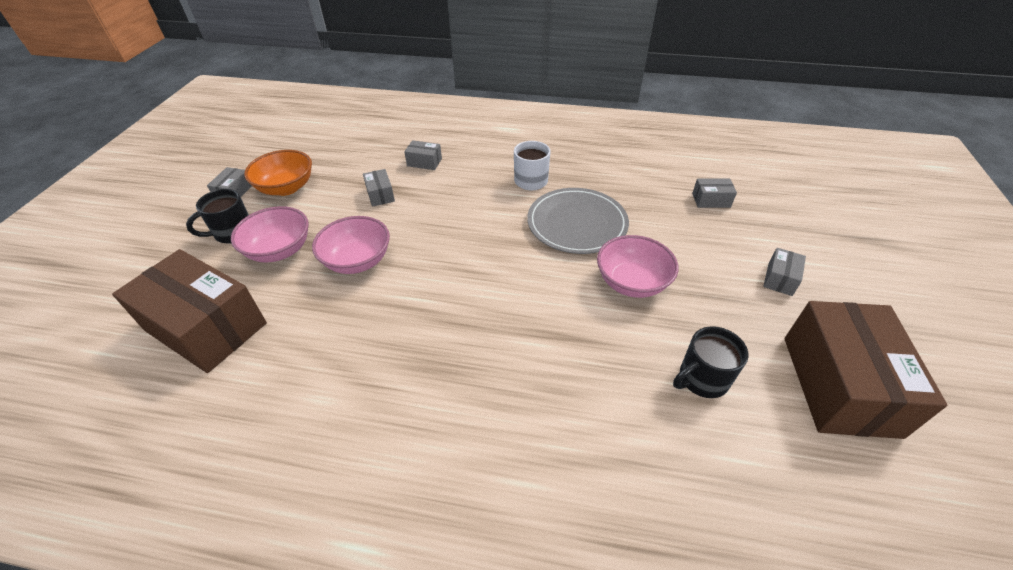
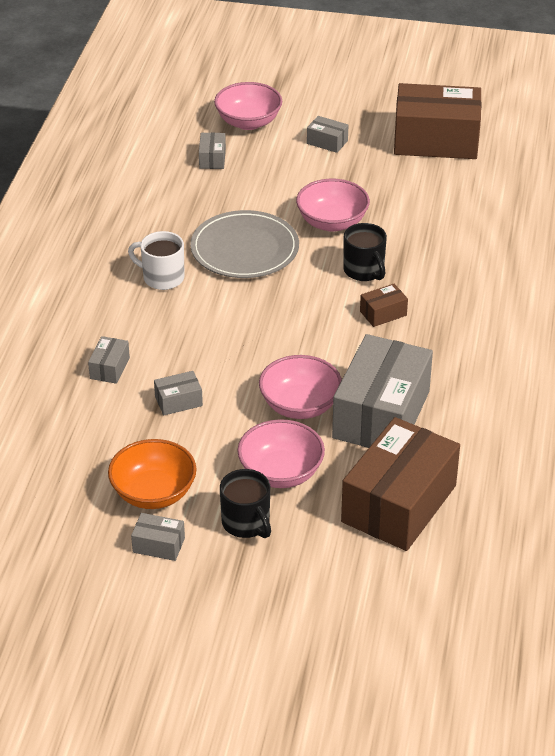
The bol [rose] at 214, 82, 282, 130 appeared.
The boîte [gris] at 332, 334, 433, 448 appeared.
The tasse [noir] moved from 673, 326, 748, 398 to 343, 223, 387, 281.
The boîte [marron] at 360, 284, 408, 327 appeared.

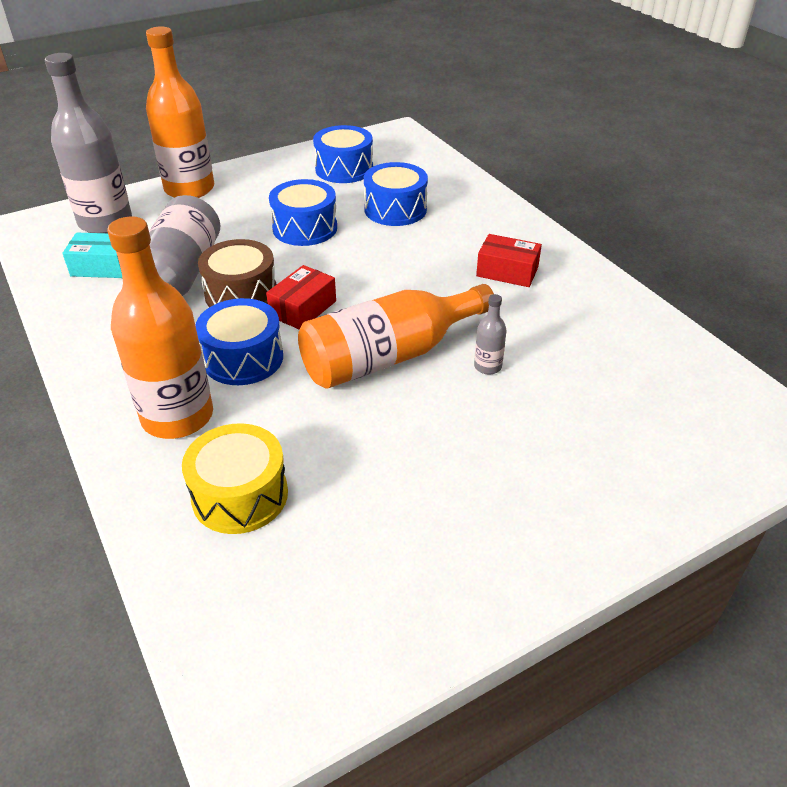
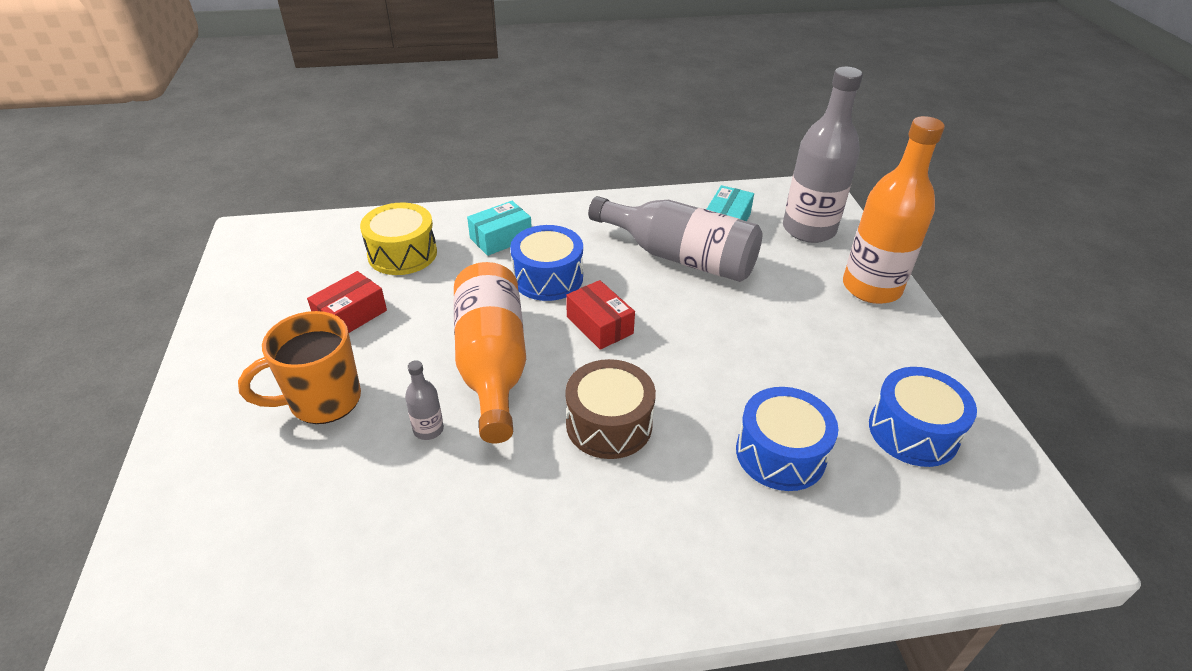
The tasse [orange] at 238, 311, 361, 424 appeared.
The boîte [rouge] moved from 476, 234, 542, 287 to 307, 271, 387, 333.
The bouteille [orange] at 107, 216, 213, 439 was replaced by the boîte [turquoise] at 467, 201, 532, 256.
The tambour [marron] moved from 198, 239, 277, 307 to 565, 359, 656, 459.
The tambour [bleu] at 269, 179, 337, 246 disappeared.

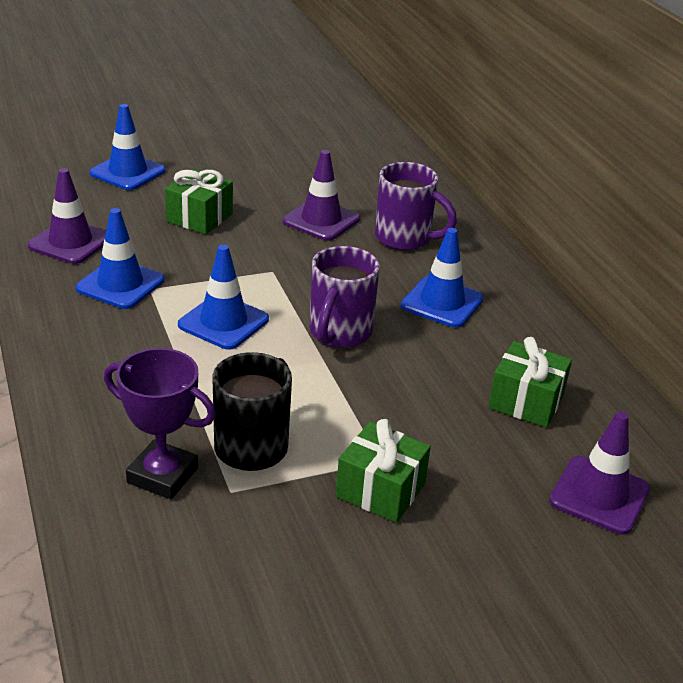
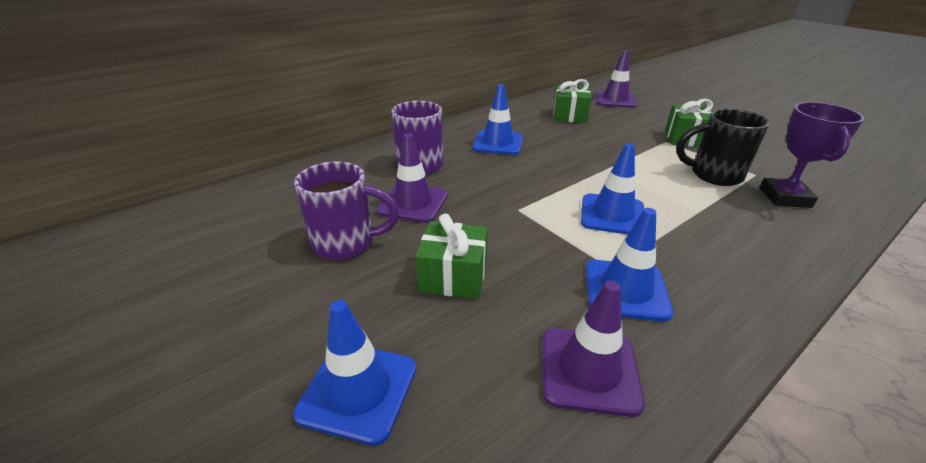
The tasse [violet] moved from 310, 246, 380, 348 to 294, 161, 399, 260.

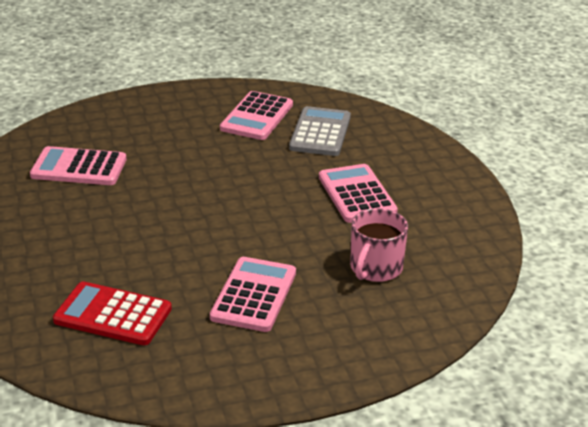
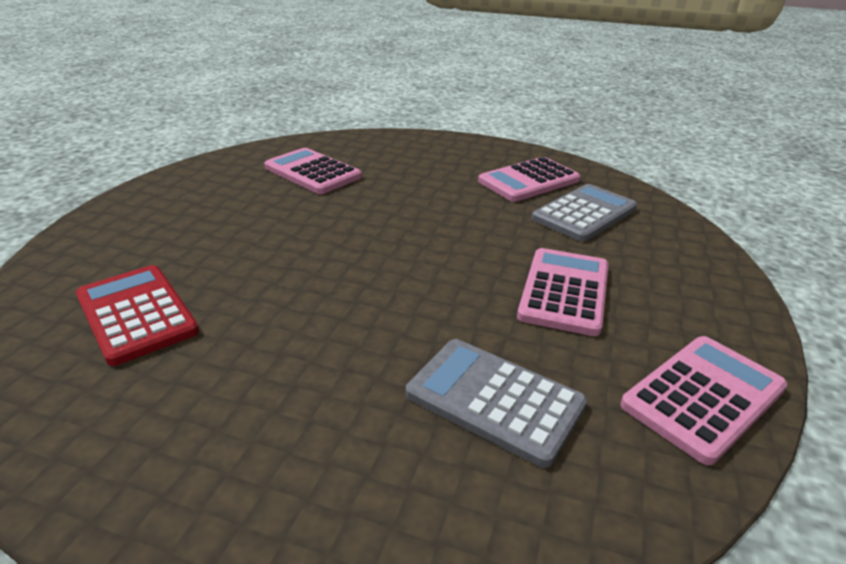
The tasse [rose] at 350, 208, 408, 282 was replaced by the calculatrice [gris] at 406, 339, 587, 468.
The calculatrice [rose] moved from 210, 257, 296, 332 to 621, 336, 788, 465.

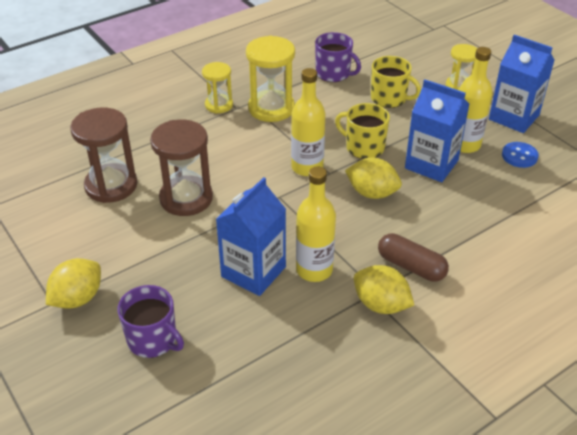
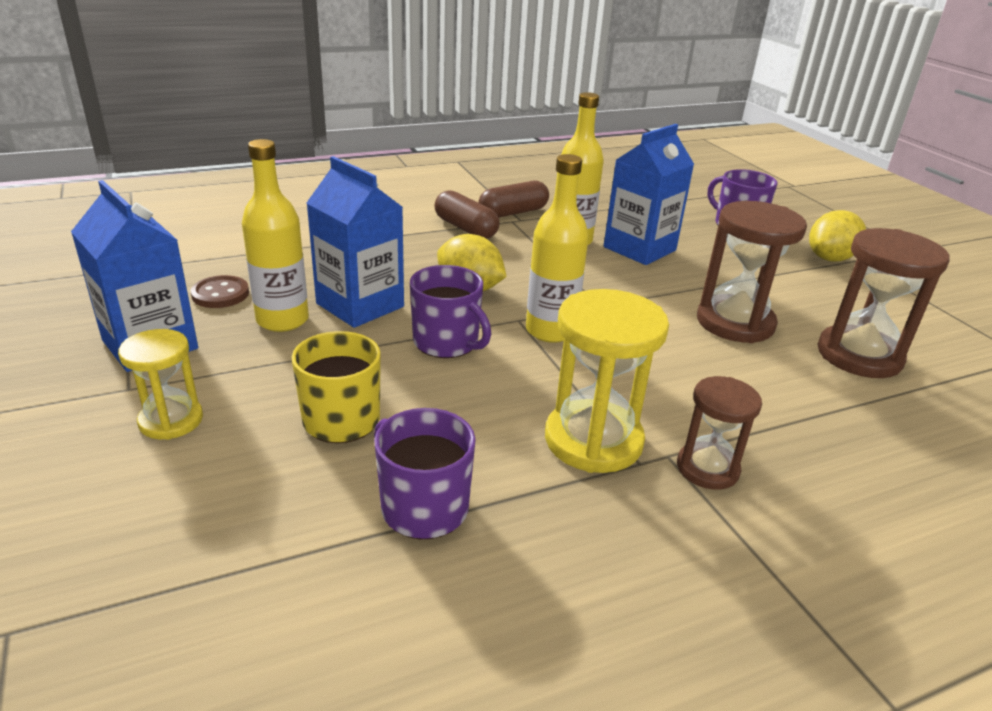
The bouton [bleu] at 502, 142, 539, 168 became the bouton [marron] at 191, 275, 249, 308.
The tasse [jaune] at 335, 103, 390, 159 became the tasse [violet] at 410, 265, 491, 358.
The citron [jaune] at 354, 265, 414, 314 was replaced by the gélule [marron] at 478, 181, 549, 217.
The sablier [jaune] at 202, 62, 233, 113 became the sablier [marron] at 677, 376, 762, 490.

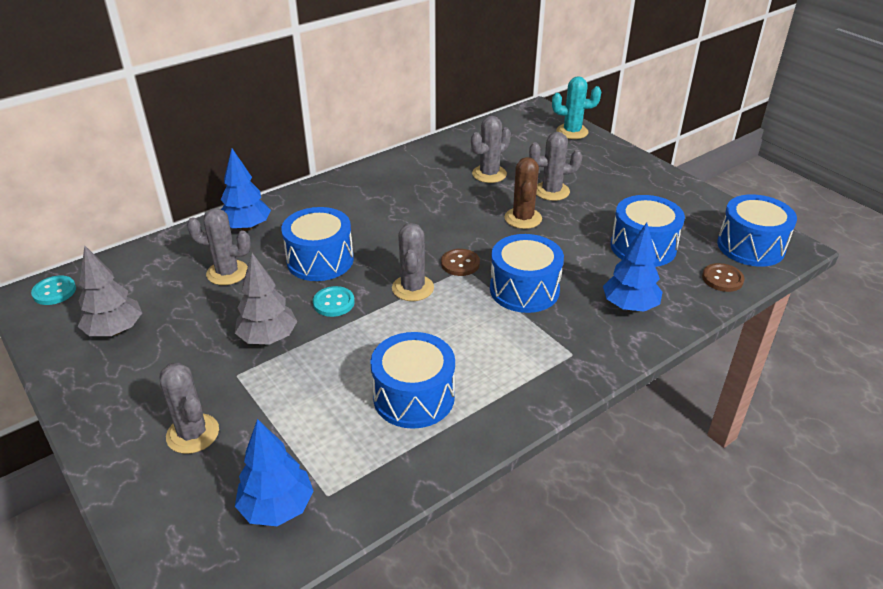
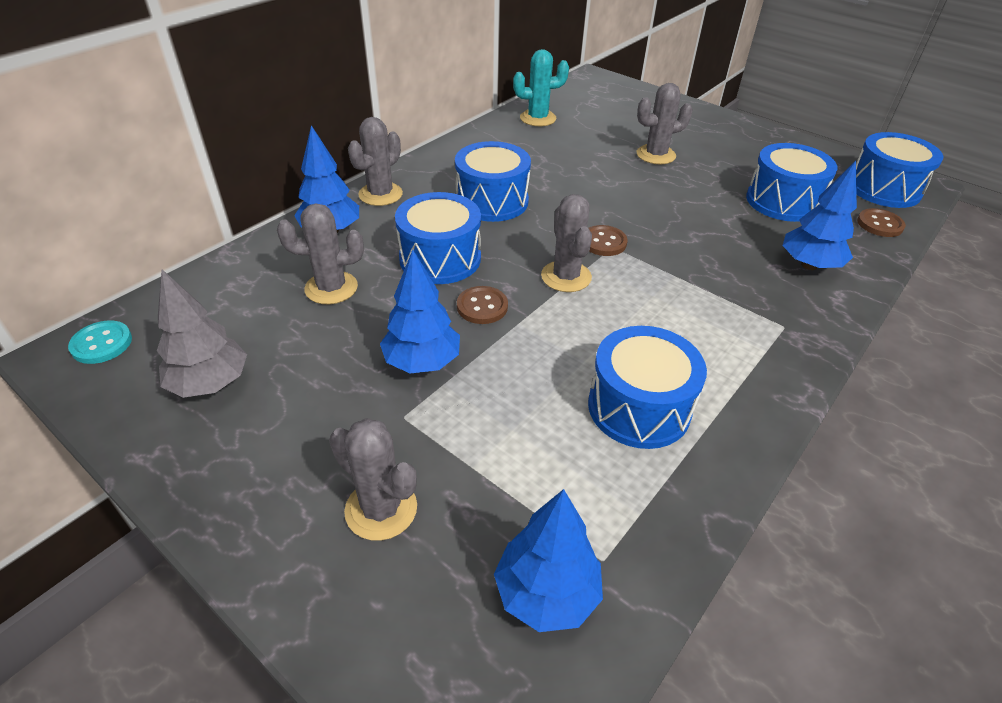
The cactus [gris] moved from 471, 116, 511, 183 to 348, 117, 403, 206.
The arbre [gris] at 235, 253, 297, 345 became the arbre [bleu] at 380, 250, 460, 374.
The tambour [bleu] moved from 490, 234, 564, 313 to 455, 141, 531, 222.
The bouton [turquoise] at 313, 286, 355, 317 became the bouton [marron] at 457, 286, 508, 324.
The cactus [turquoise] moved from 552, 76, 601, 139 to 513, 49, 569, 126.
The cactus [marron] at 505, 157, 542, 229 disappeared.

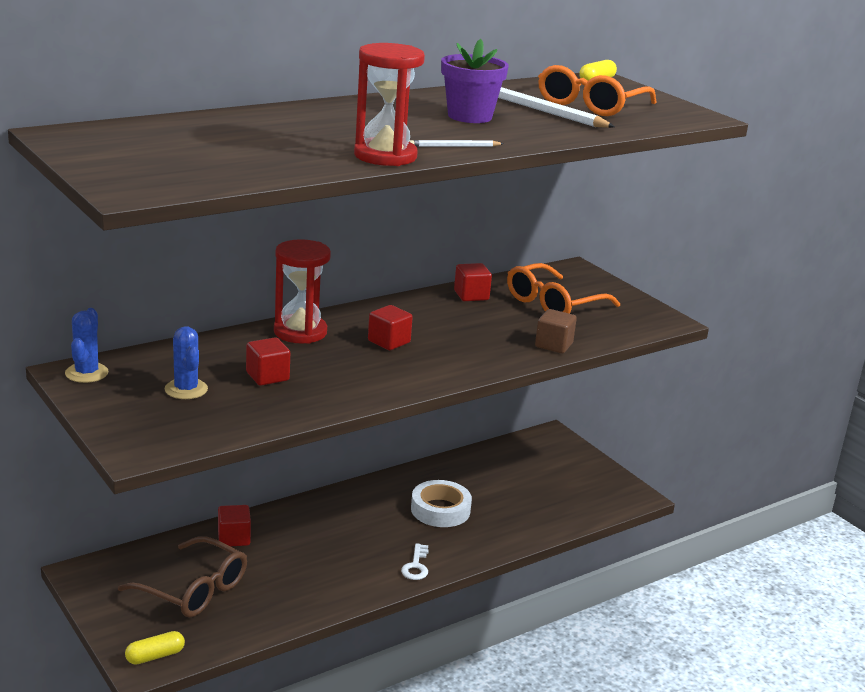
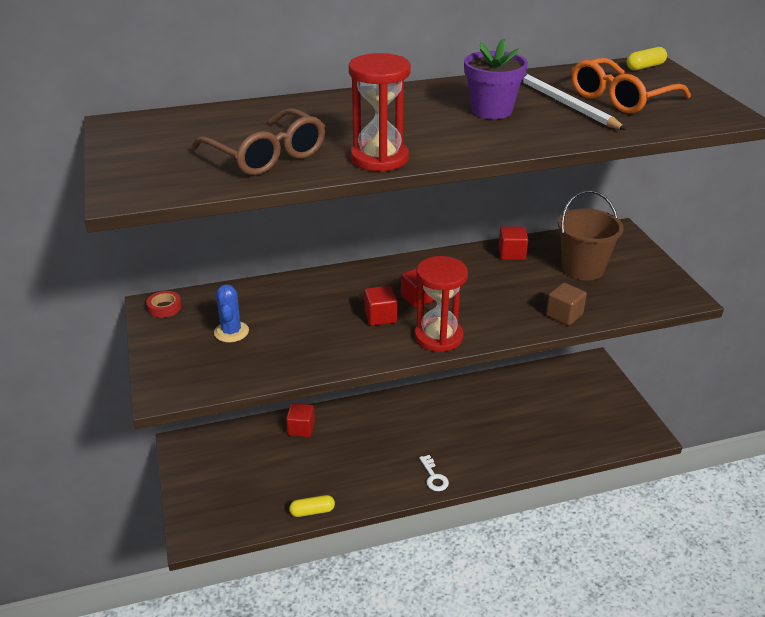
The cactus [bleu] at 65, 308, 108, 383 was replaced by the ruban adhésif [rouge] at 146, 291, 182, 318.
The lunettes [marron] moved from 118, 536, 247, 617 to 192, 108, 325, 175.
The gélule [jaune] moved from 125, 631, 185, 665 to 289, 495, 335, 517.
The cube [rouge] moved from 246, 337, 290, 386 to 364, 286, 397, 326.
The sablier [rouge] moved from 274, 239, 331, 344 to 415, 256, 468, 352.
The clé [blanc] at 401, 543, 429, 580 turned 45 degrees counterclockwise.
The lunettes [orange] at 507, 263, 620, 314 was replaced by the seau [marron] at 558, 190, 624, 281.
The crayon [blanc] at 409, 140, 504, 147 disappeared.
The ruban adhésif [blanc] at 411, 480, 472, 527 disappeared.

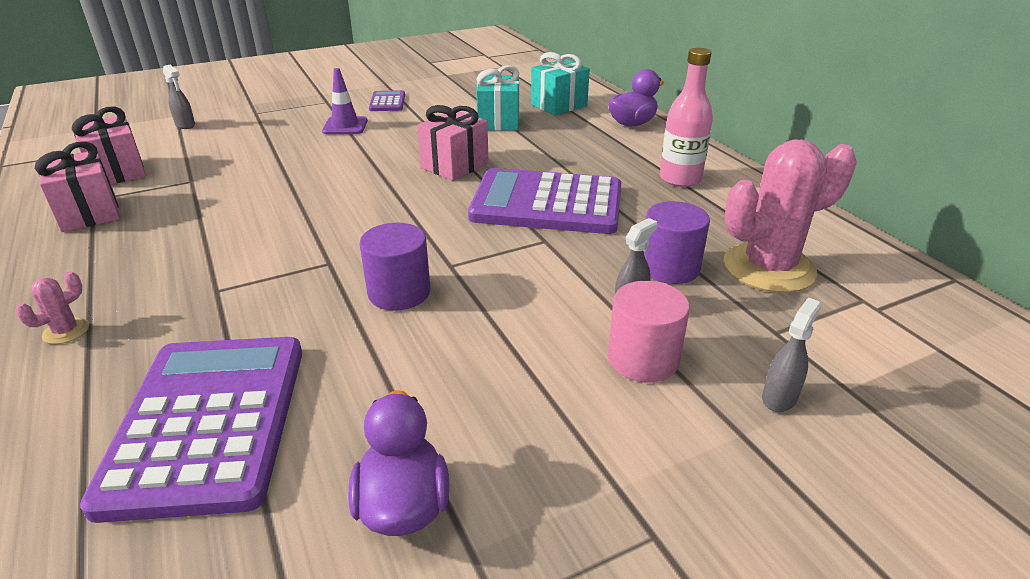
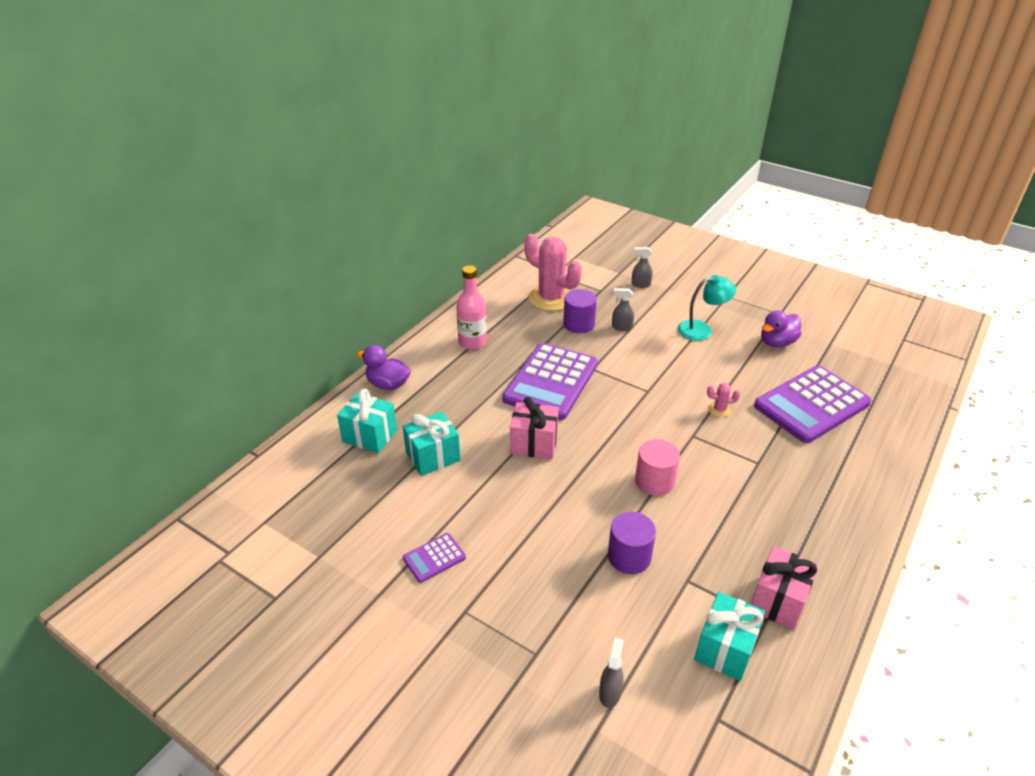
The calculatrice [violet] at 468, 168, 621, 234 turned 45 degrees clockwise.
The cylindre [violet] moved from 360, 223, 430, 311 to 608, 512, 656, 574.
The cylindre [rose] moved from 608, 281, 690, 382 to 635, 439, 680, 496.
The lampe [turquoise] at 678, 275, 736, 341 appeared.
The cadeau [rose] at 72, 107, 146, 184 became the cadeau [turquoise] at 694, 592, 765, 681.
The cactus [rose] moved from 15, 271, 89, 344 to 707, 383, 740, 417.
The cône de chantier [violet] at 322, 68, 368, 134 disappeared.

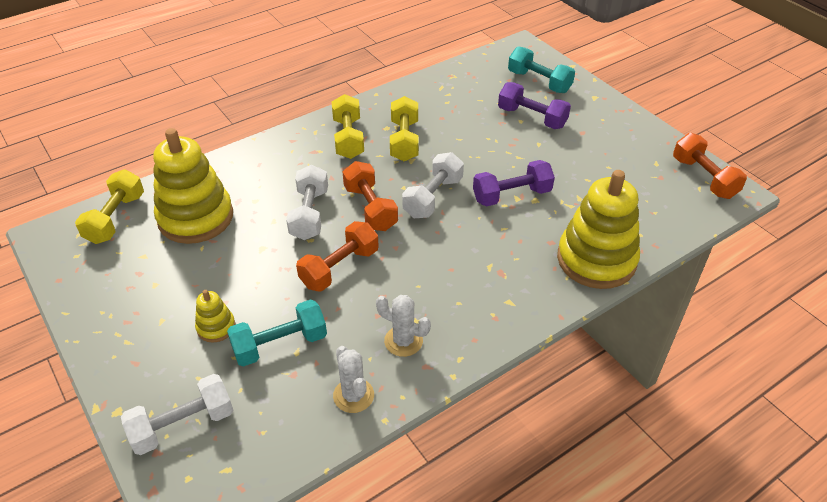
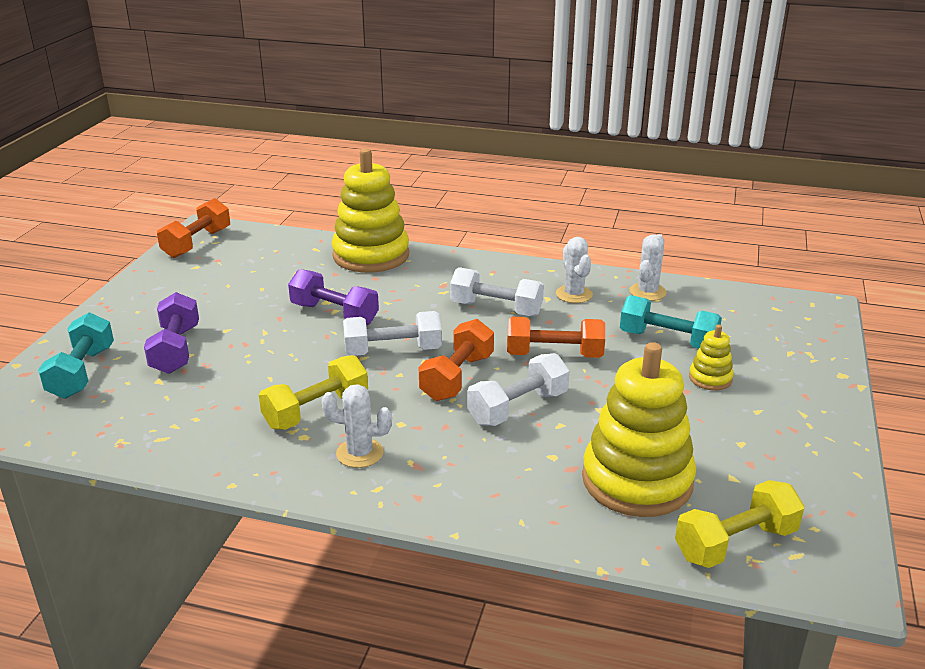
The haltère [jaune] at 332, 94, 364, 159 was replaced by the cactus [blanc] at 322, 384, 392, 468.
The haltère [blanc] moved from 121, 374, 233, 455 to 450, 267, 544, 317.

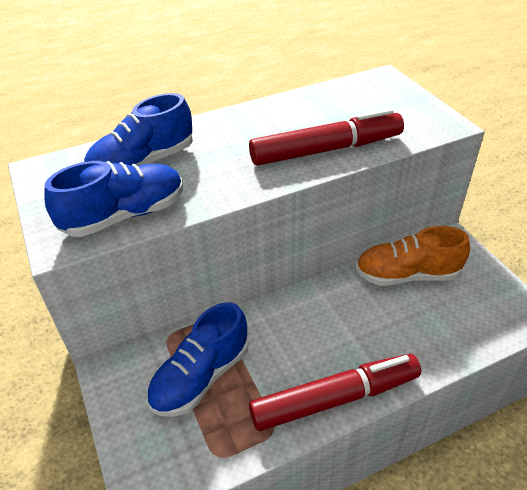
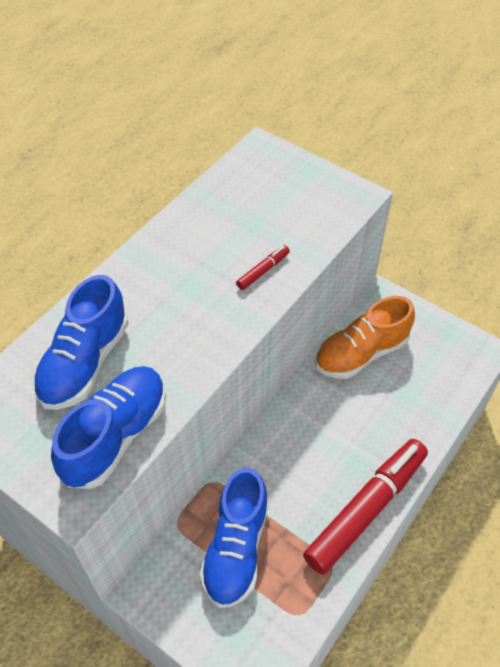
The feutre [rouge] at 249, 109, 404, 166 changed to 0.40 times the size.

